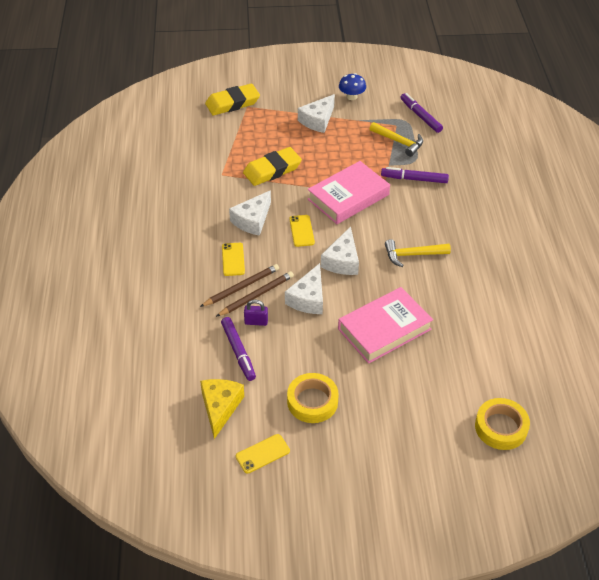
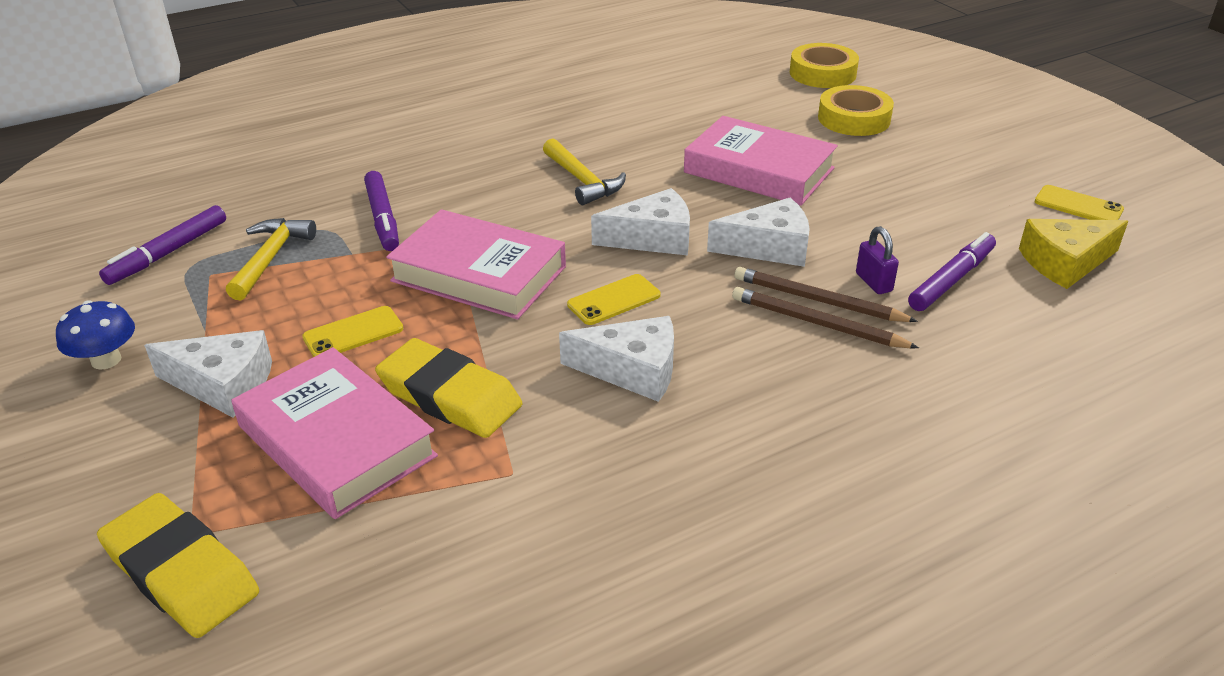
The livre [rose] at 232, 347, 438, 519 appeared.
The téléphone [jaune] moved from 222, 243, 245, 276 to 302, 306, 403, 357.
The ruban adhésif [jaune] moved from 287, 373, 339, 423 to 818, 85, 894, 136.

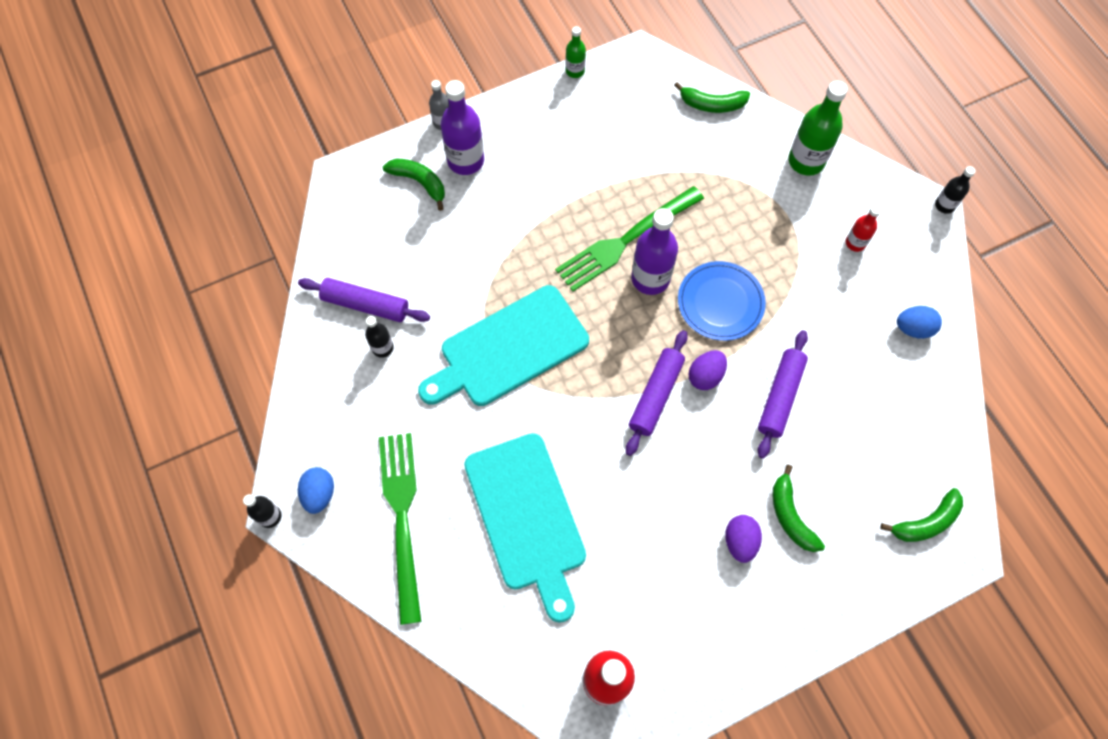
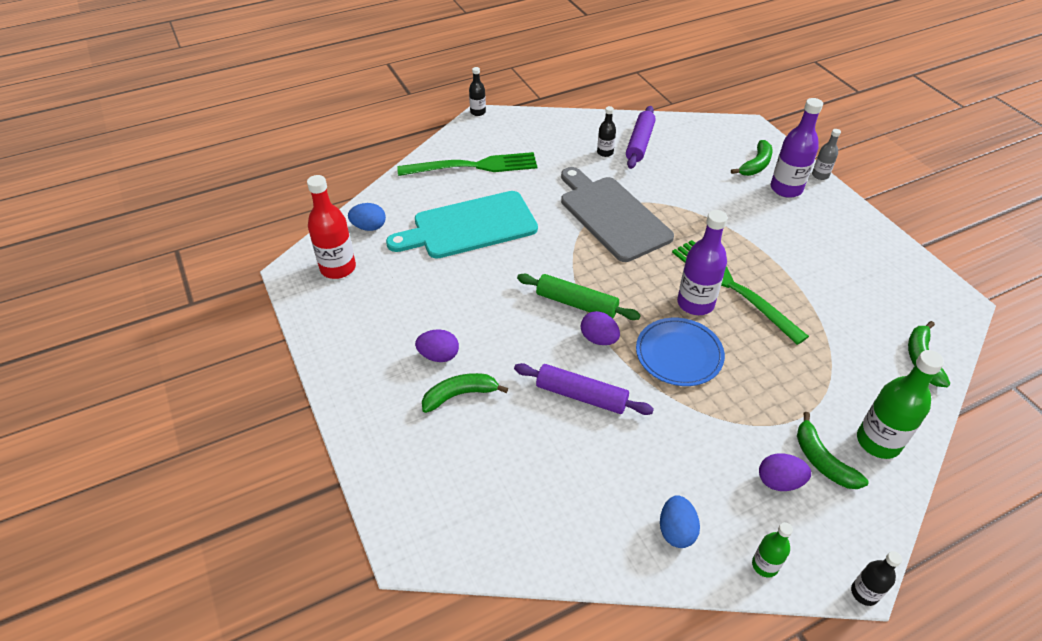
The œuf [bleu] moved from 298, 467, 334, 514 to 348, 203, 386, 231.
The rouleau à pâtisserie [violet] at 626, 330, 688, 456 became the rouleau à pâtisserie [vert] at 517, 274, 641, 320.
The planche à découper [turquoise] at 418, 285, 589, 406 became the planche à découper [gris] at 561, 167, 674, 262.
The bouteille [vert] moved from 565, 26, 586, 78 to 752, 522, 793, 577.
The bouteille [rouge] at 846, 206, 881, 252 was replaced by the œuf [violet] at 759, 454, 811, 491.
The banane [vert] moved from 880, 488, 963, 542 to 797, 412, 869, 489.

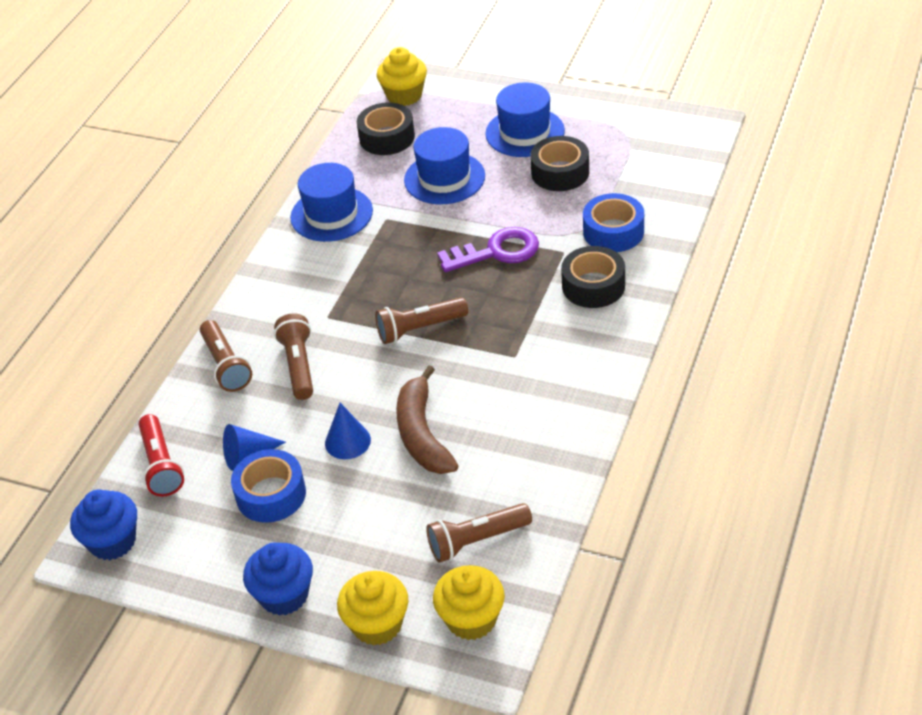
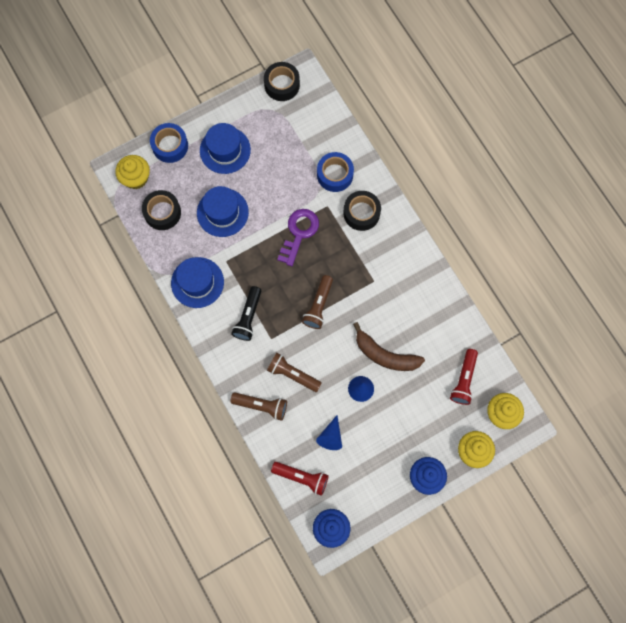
The ruban adhésif [bleu] moved from 231, 449, 306, 523 to 150, 123, 188, 163.
The lampe de poche [noir] at 231, 286, 261, 341 appeared.
The ruban adhésif [noir] moved from 530, 136, 589, 191 to 264, 62, 300, 101.
The lampe de poche [marron] at 426, 503, 532, 563 became the lampe de poche [rouge] at 450, 349, 478, 405.

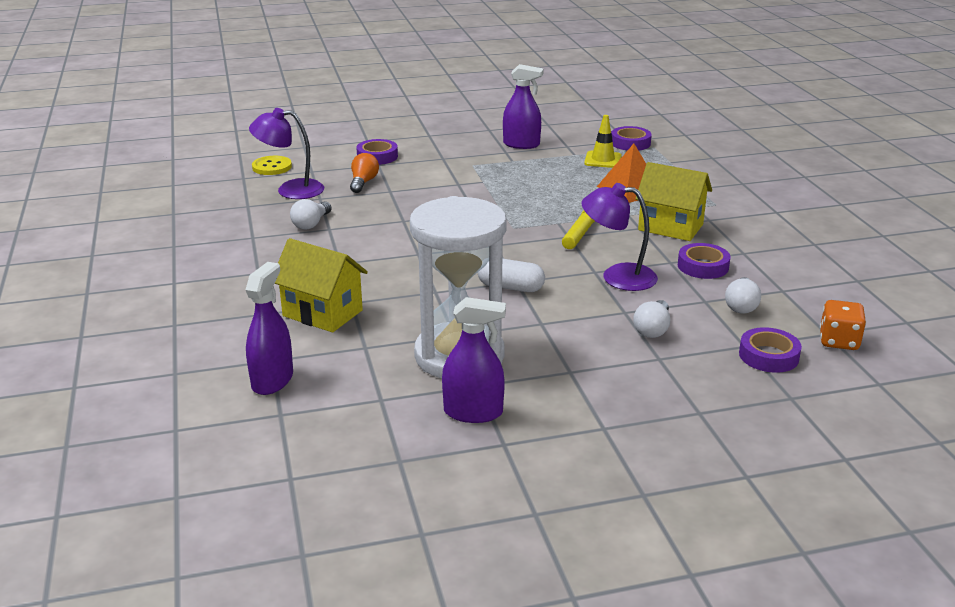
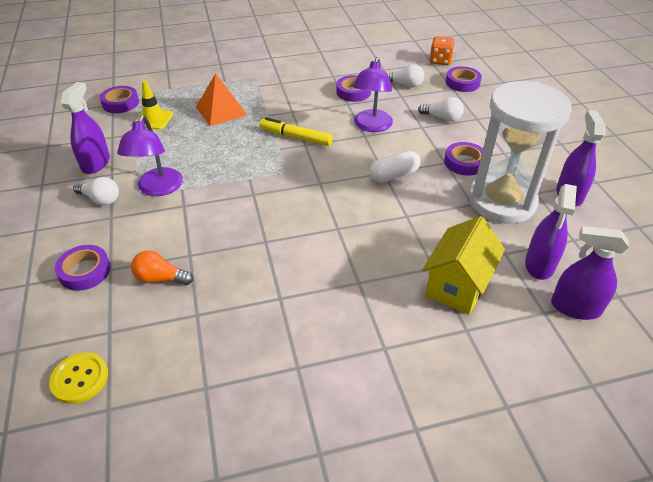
The ampoule [blanc] moved from 290, 199, 332, 230 to 73, 177, 119, 205.
The lampe [violet] moved from 249, 108, 324, 199 to 117, 115, 183, 196.
The gélule [blanc] at 477, 259, 545, 292 turned 45 degrees clockwise.
The ruban adhésif [violet] at 444, 142, 483, 175 appeared.
The vaporisateur [violet] at 525, 184, 577, 280 appeared.
The maison [jaune] at 635, 162, 712, 241 disappeared.

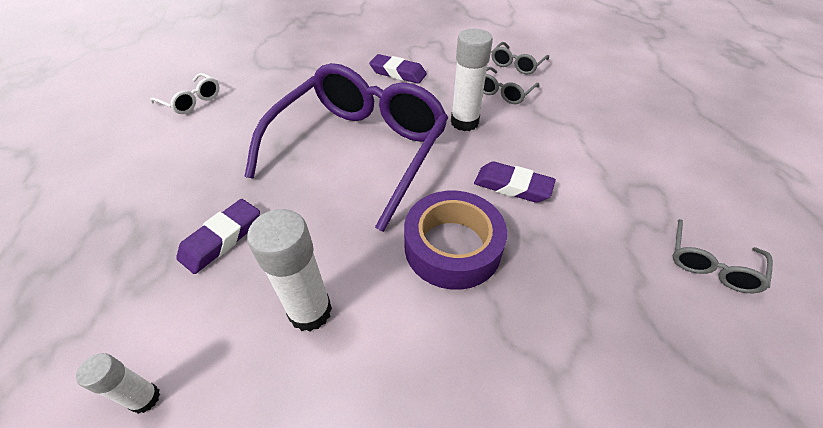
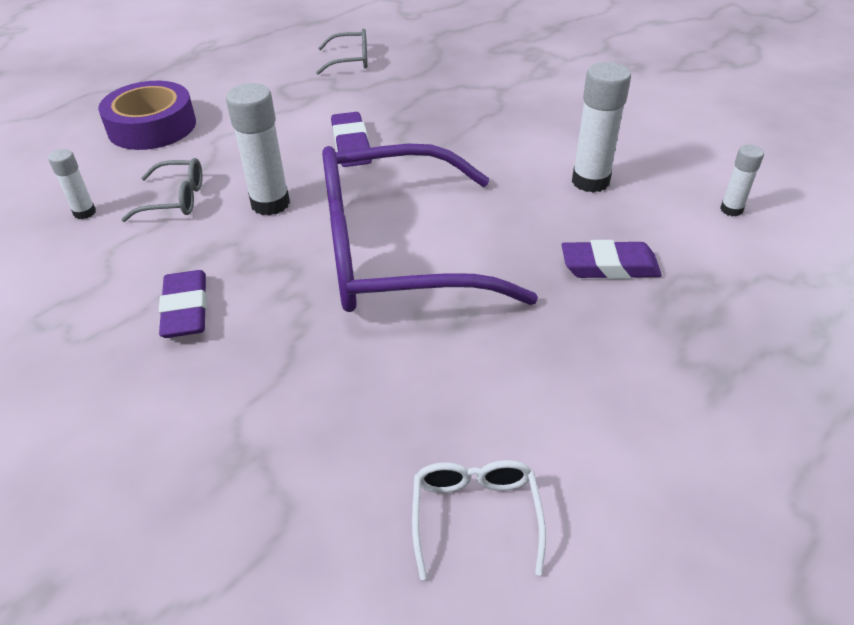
The lunettes [gris] at 492, 42, 549, 75 was replaced by the bâton de colle [blanc] at 48, 149, 96, 219.
The ruban adhésif [violet] moved from 404, 191, 507, 290 to 98, 81, 196, 150.

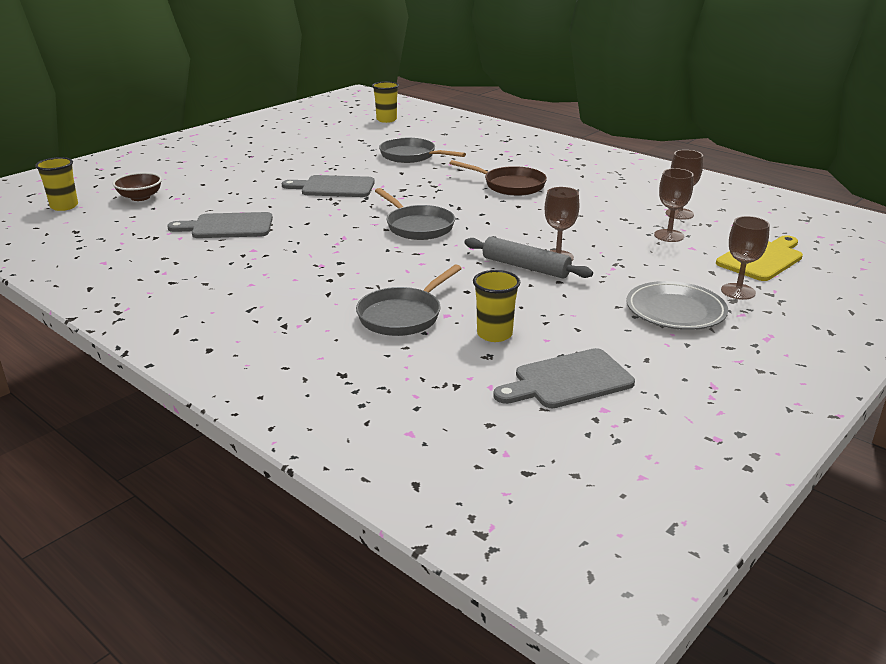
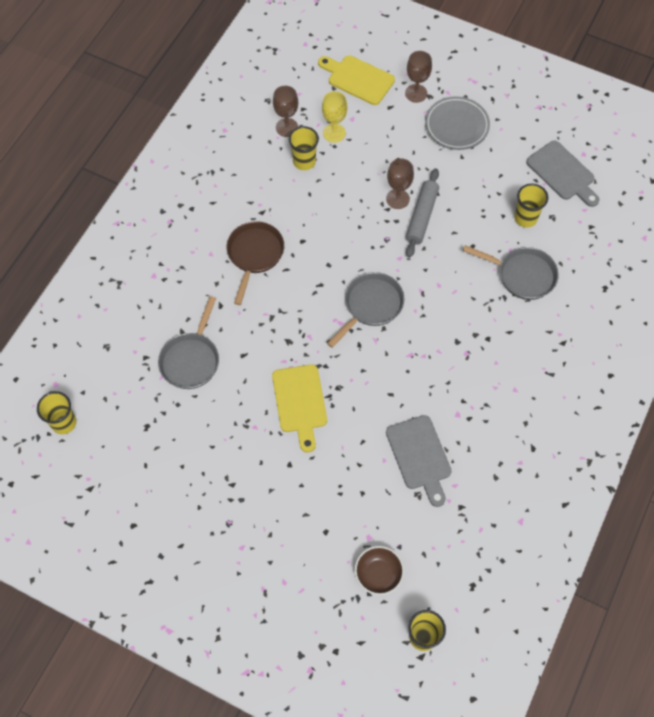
The planche à découper [gris] at 282, 175, 375, 197 became the planche à découper [jaune] at 272, 364, 327, 453.
The gobelet [jaune] at 289, 126, 319, 170 appeared.
The verre à pied [marron] at 654, 168, 694, 242 became the verre à pied [jaune] at 322, 91, 347, 143.

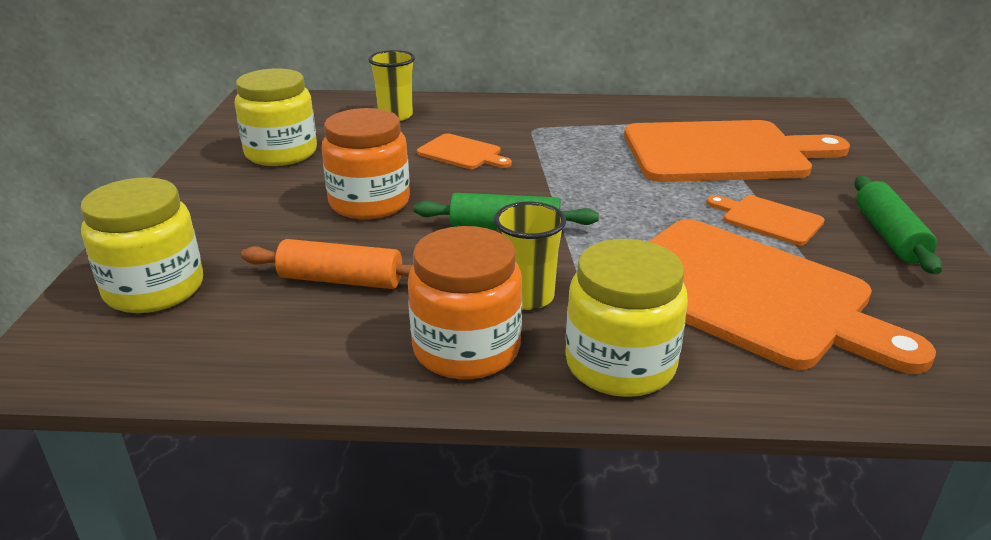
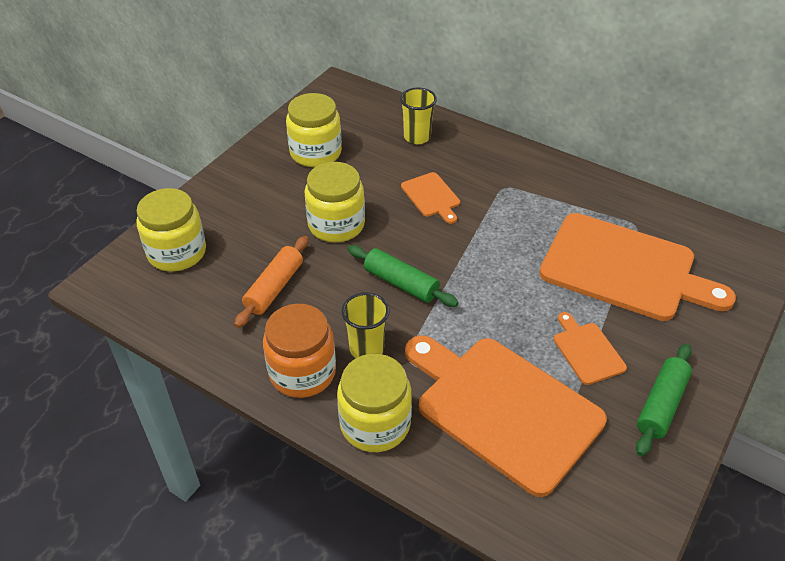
The rouleau à pâtisserie [orange] at 241, 239, 413, 289 turned 75 degrees clockwise.
The bocal [orange] at 322, 108, 410, 219 became the bocal [jaune] at 305, 162, 365, 243.
The planche à découper [orange] at 648, 219, 936, 374 turned 150 degrees clockwise.

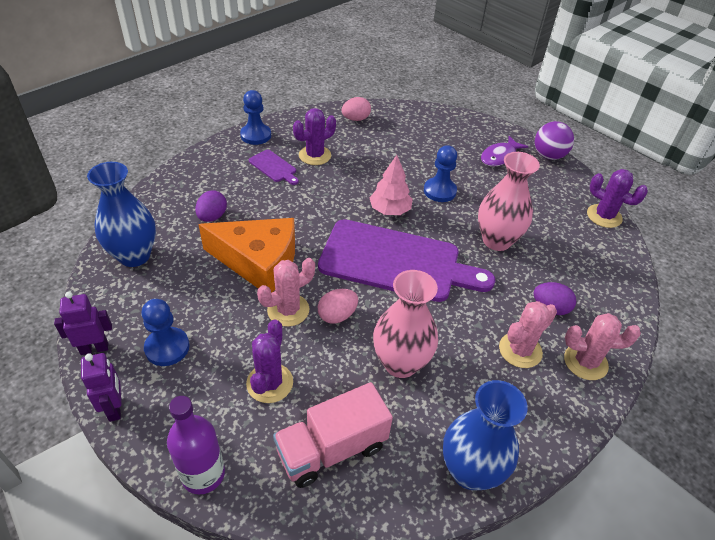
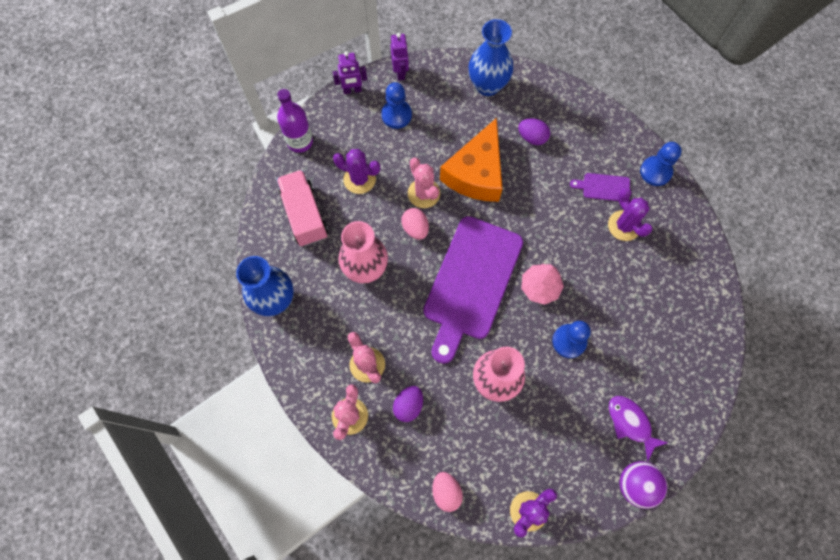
The œuf [rose] moved from 341, 97, 371, 121 to 432, 472, 463, 512.
The planche à découper [violet] at 249, 150, 299, 185 turned 45 degrees clockwise.

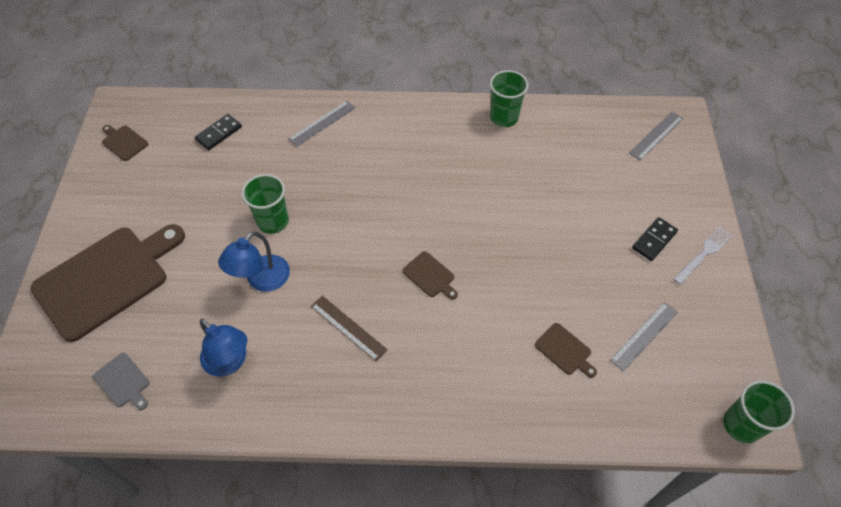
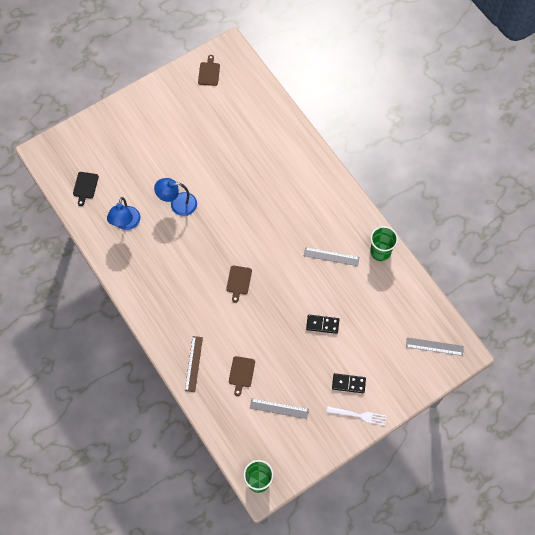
The planche à découper [gris] at 93, 353, 149, 410 became the planche à découper [noir] at 73, 172, 99, 206.
The règle [marron] moved from 311, 296, 388, 361 to 185, 336, 203, 392.
The règle [gris] moved from 288, 100, 355, 147 to 304, 247, 359, 266.
The domino [noir] moved from 195, 114, 242, 150 to 306, 315, 339, 334.
The planche à découper [marron] at 30, 224, 185, 342 disappeared.
The gobelet [vert] at 242, 174, 289, 234 disappeared.

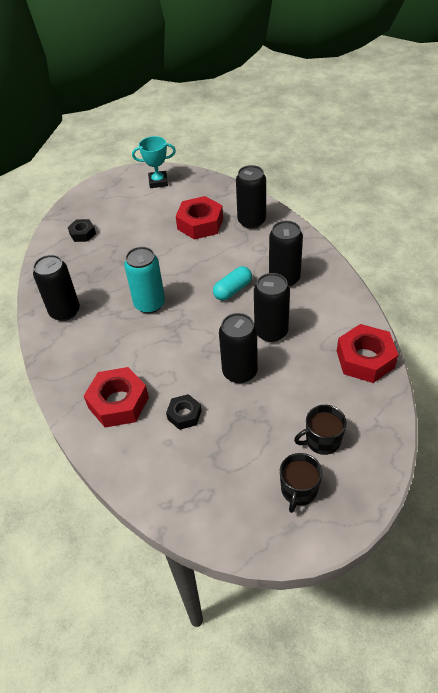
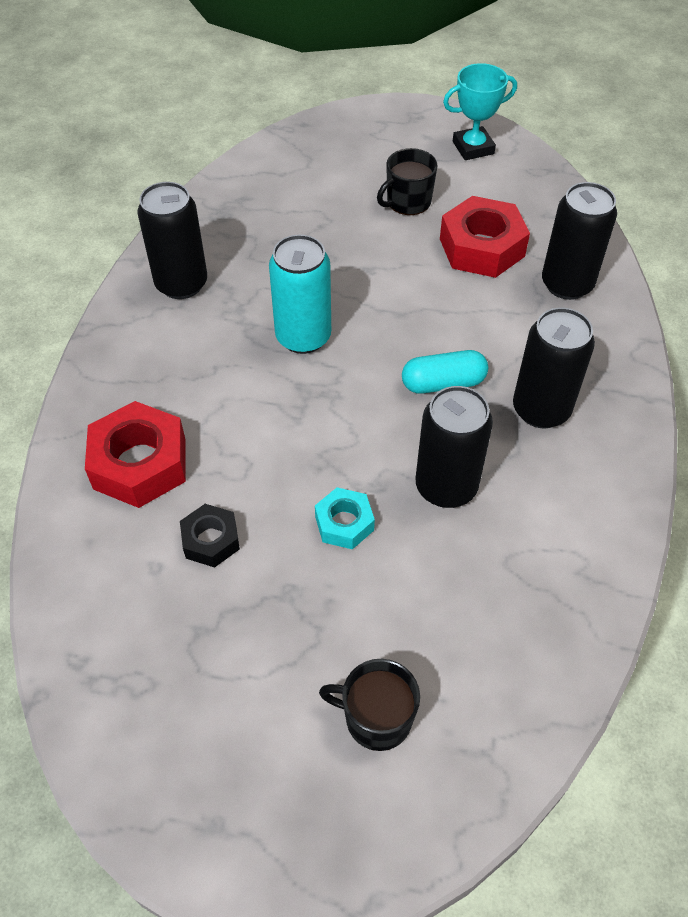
The canette [noir] at 219, 313, 258, 383 was replaced by the écrou [turquoise] at 315, 487, 375, 549.
The tasse [noir] moved from 280, 453, 323, 513 to 377, 148, 438, 215.
The trophée [turquoise] at 132, 136, 176, 188 turned 45 degrees counterclockwise.
The écrou [noir] at 68, 219, 96, 242 disappeared.
The écrou [rouge] at 337, 324, 398, 383 disappeared.

